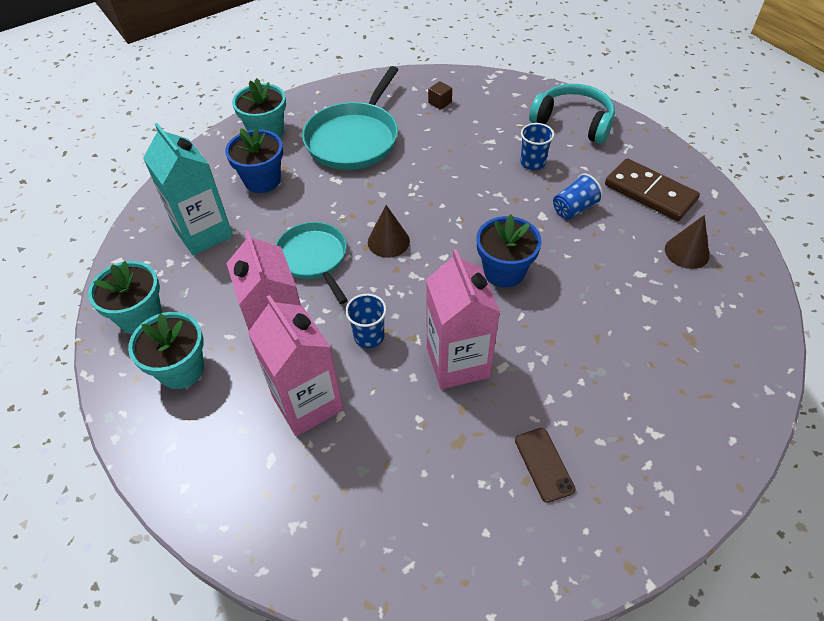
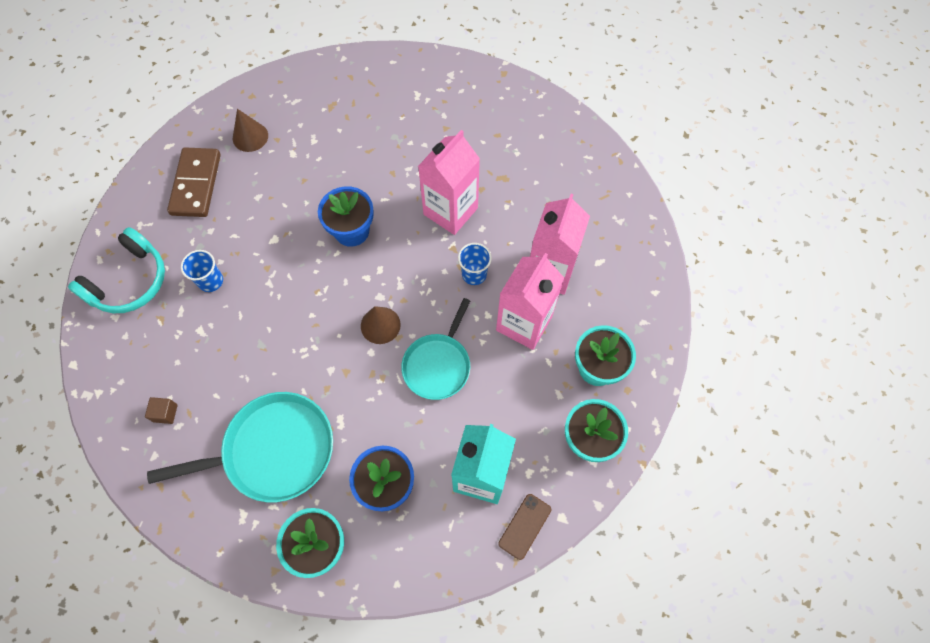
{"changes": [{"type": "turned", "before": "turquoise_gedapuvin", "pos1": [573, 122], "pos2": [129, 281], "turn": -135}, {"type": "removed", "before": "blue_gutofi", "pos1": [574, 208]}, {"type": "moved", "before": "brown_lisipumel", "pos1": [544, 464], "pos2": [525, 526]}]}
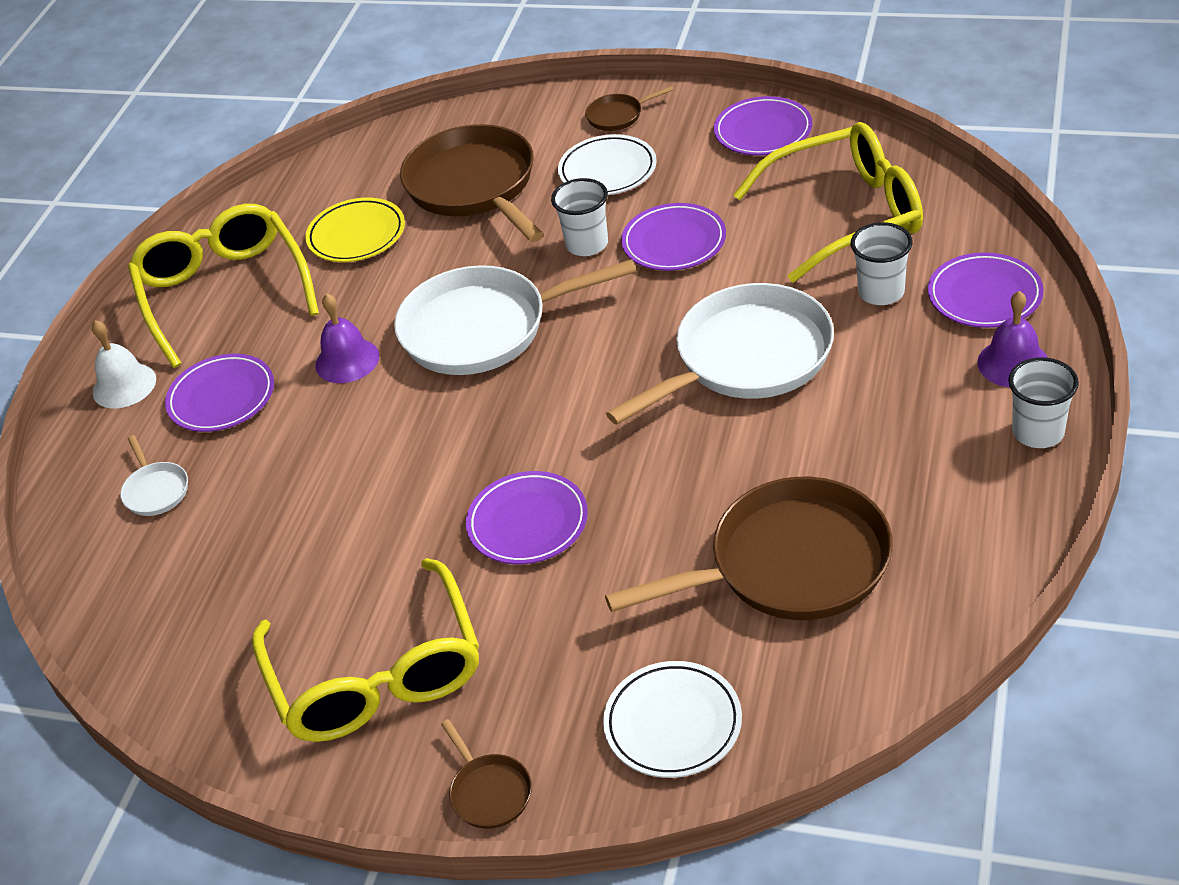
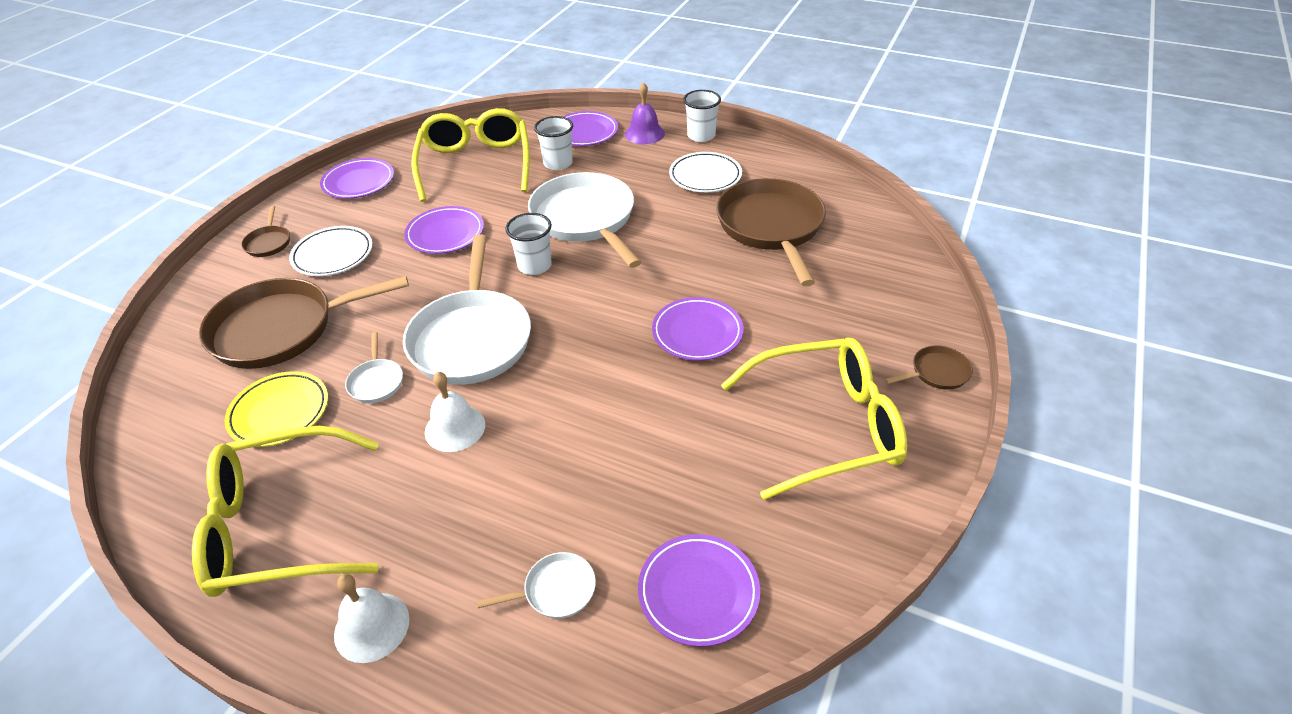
{"changes": [{"type": "moved", "before": "white_gutofi", "pos1": [587, 244], "pos2": [534, 266]}, {"type": "recoloured", "before": "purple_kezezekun", "after": "white_kezezekun", "pos1": [347, 360], "pos2": [455, 428]}, {"type": "moved", "before": "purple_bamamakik", "pos1": [222, 398], "pos2": [698, 592]}, {"type": "moved", "before": "white_bamamakik", "pos1": [673, 724], "pos2": [705, 176]}, {"type": "added", "after": "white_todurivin", "pos2": [376, 382]}]}
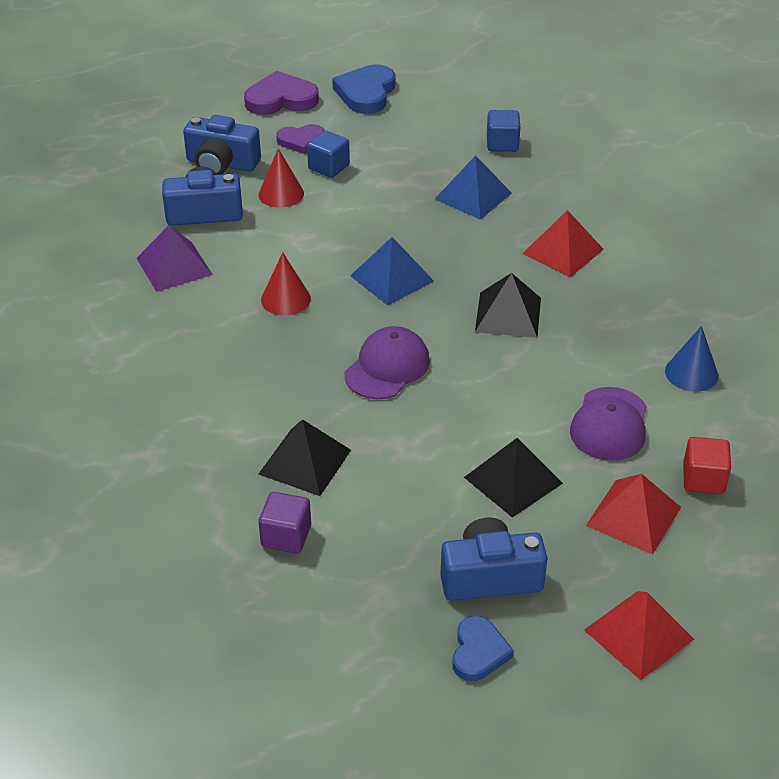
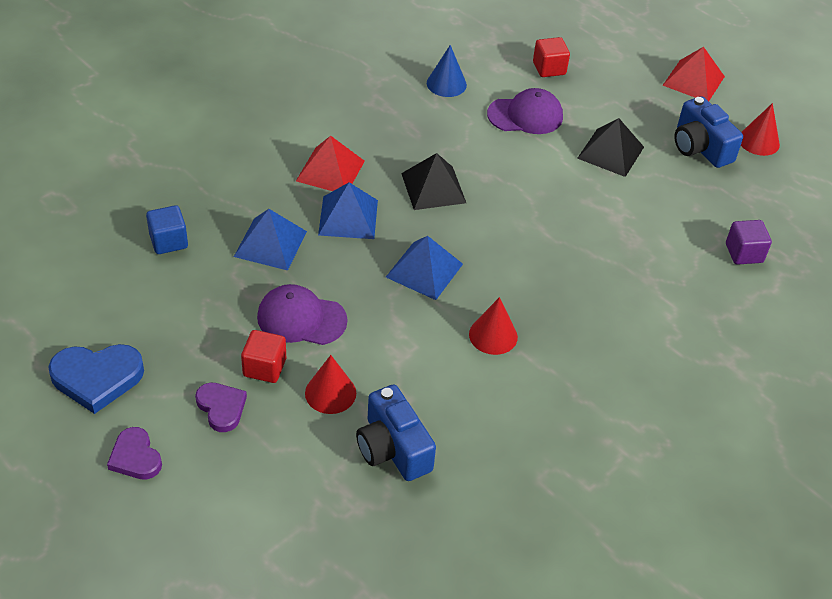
{"changes": [{"type": "resized", "before": "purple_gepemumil", "pos1": [281, 99], "pos2": [135, 457], "scale": 0.63}, {"type": "removed", "before": "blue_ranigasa", "pos1": [221, 164]}, {"type": "recoloured", "before": "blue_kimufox", "after": "red_kimufox", "pos1": [329, 167], "pos2": [264, 367]}, {"type": "removed", "before": "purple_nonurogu", "pos1": [174, 266]}, {"type": "moved", "before": "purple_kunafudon", "pos1": [387, 367], "pos2": [301, 318]}, {"type": "removed", "before": "black_nonurogu", "pos1": [304, 462]}, {"type": "removed", "before": "red_nonurogu", "pos1": [633, 516]}, {"type": "replaced", "before": "blue_gepemumil", "after": "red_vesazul", "pos1": [478, 652], "pos2": [758, 141]}, {"type": "added", "after": "blue_nonurogu", "pos2": [348, 217]}]}
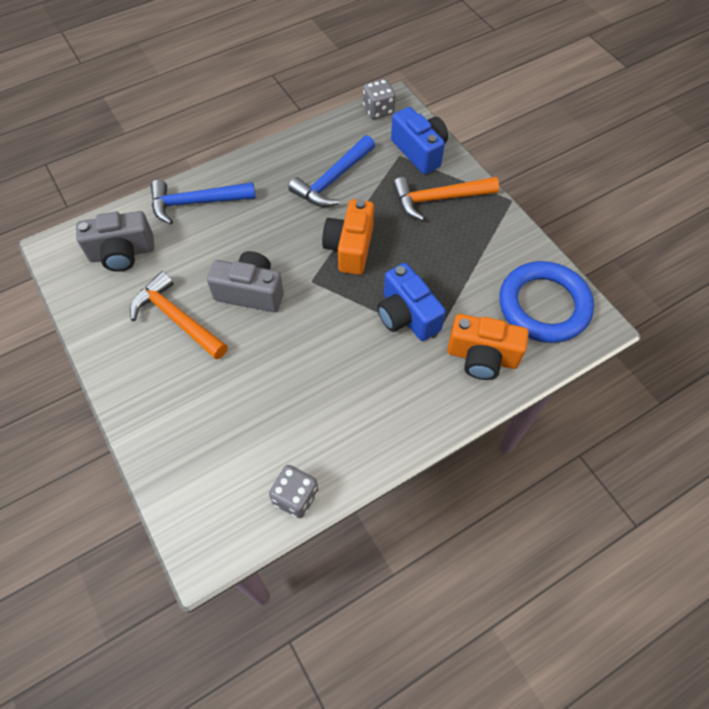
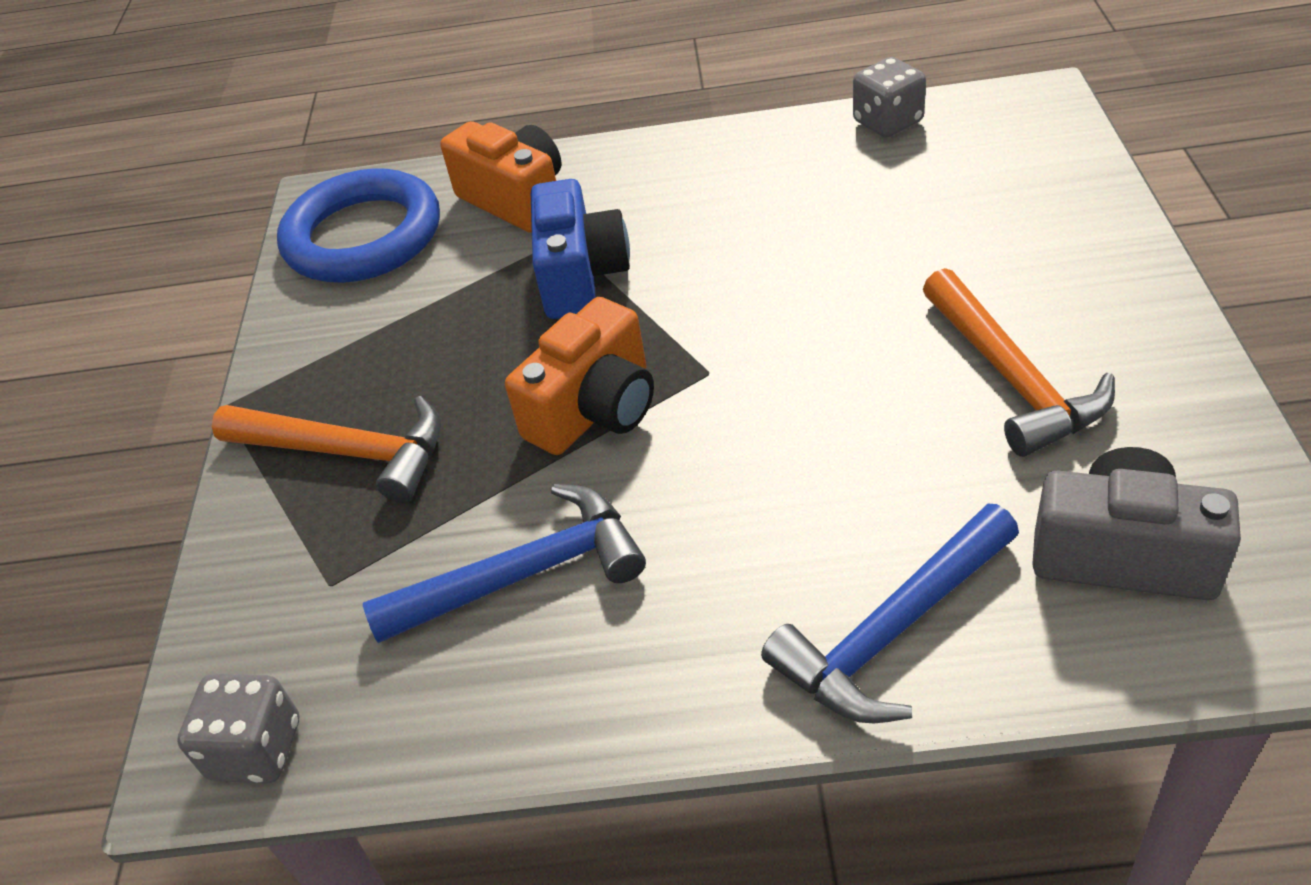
{"changes": [{"type": "removed", "before": "blue_ranigasa", "pos1": [419, 151]}, {"type": "turned", "before": "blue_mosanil", "pos1": [196, 203], "pos2": [893, 630], "turn": 120}, {"type": "removed", "before": "grey_ranigasa", "pos1": [250, 292]}]}
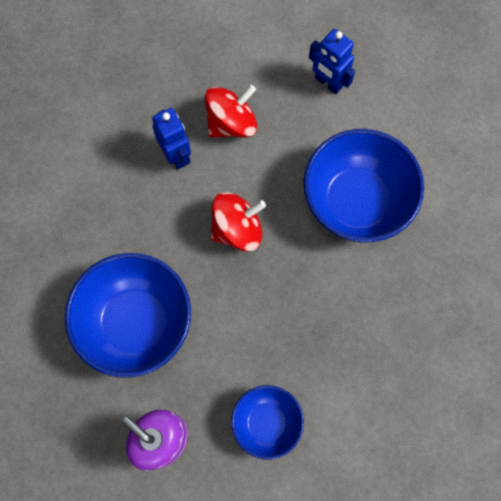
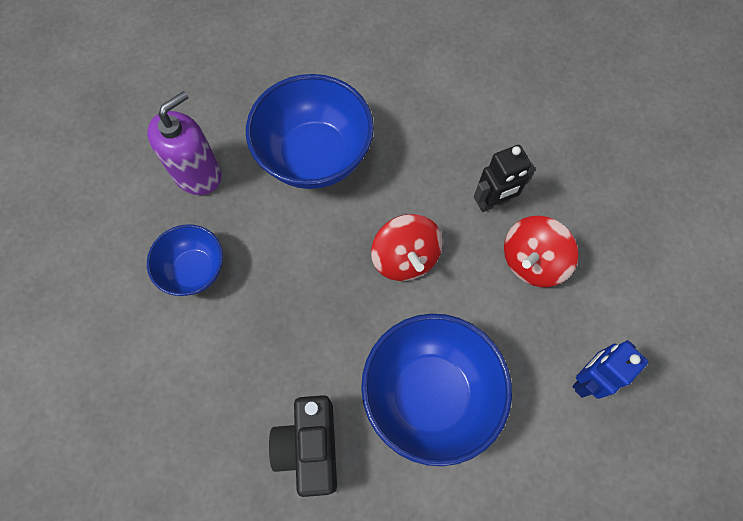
{"changes": [{"type": "turned", "before": "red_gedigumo", "pos1": [231, 123], "pos2": [532, 261], "turn": 75}, {"type": "recoloured", "before": "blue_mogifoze", "after": "black_mogifoze", "pos1": [176, 155], "pos2": [493, 202]}, {"type": "added", "after": "black_ranigasa", "pos2": [310, 447]}]}
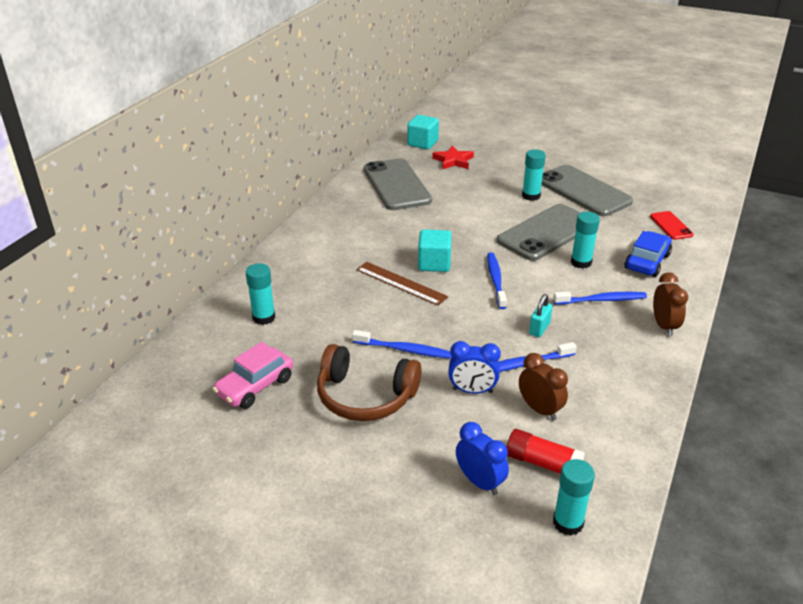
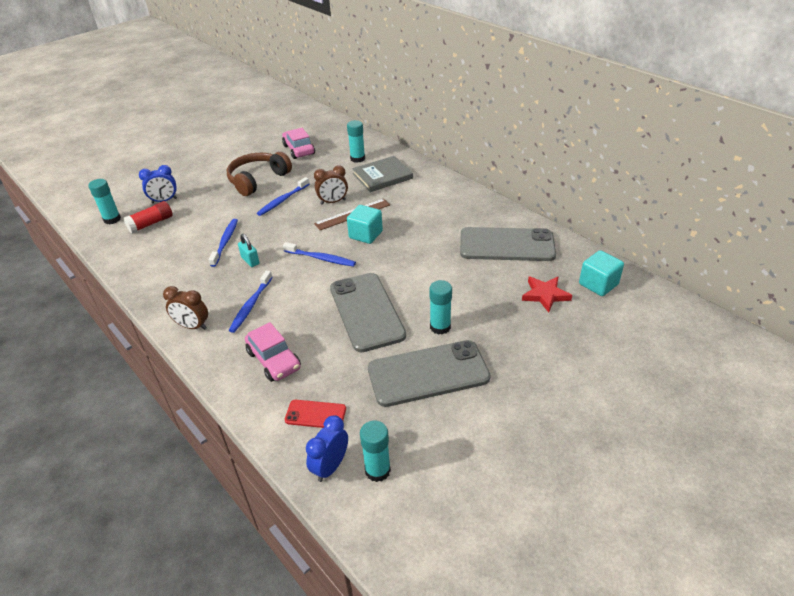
{"changes": [{"type": "moved", "before": "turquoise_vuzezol", "pos1": [581, 262], "pos2": [377, 470]}, {"type": "recoloured", "before": "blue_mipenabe", "after": "pink_mipenabe", "pos1": [647, 262], "pos2": [274, 360]}, {"type": "moved", "before": "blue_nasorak", "pos1": [472, 390], "pos2": [330, 466]}, {"type": "moved", "before": "brown_nasorak", "pos1": [539, 409], "pos2": [333, 202]}, {"type": "added", "after": "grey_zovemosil", "pos2": [382, 176]}]}
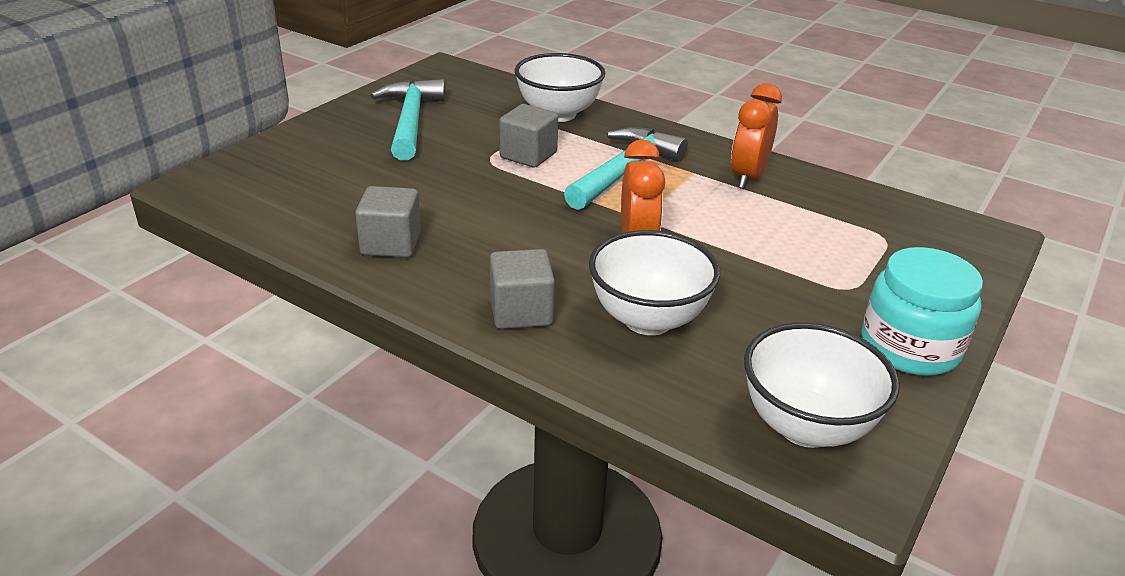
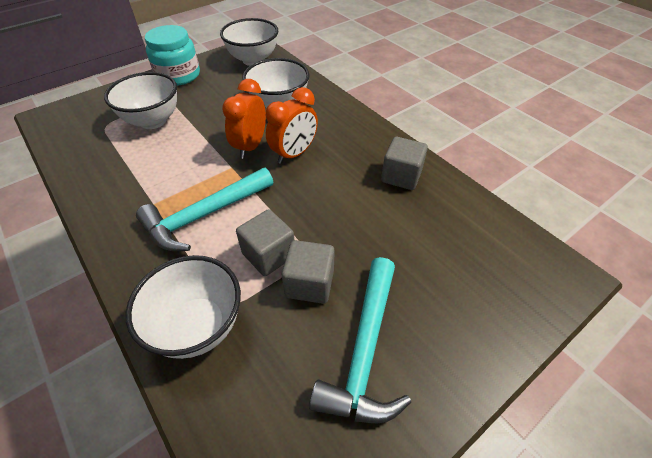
{"changes": [{"type": "moved", "before": "orange_nasorak", "pos1": [747, 177], "pos2": [294, 154]}, {"type": "moved", "before": "grey_kimufox", "pos1": [521, 312], "pos2": [309, 283]}, {"type": "added", "after": "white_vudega", "pos2": [153, 121]}]}
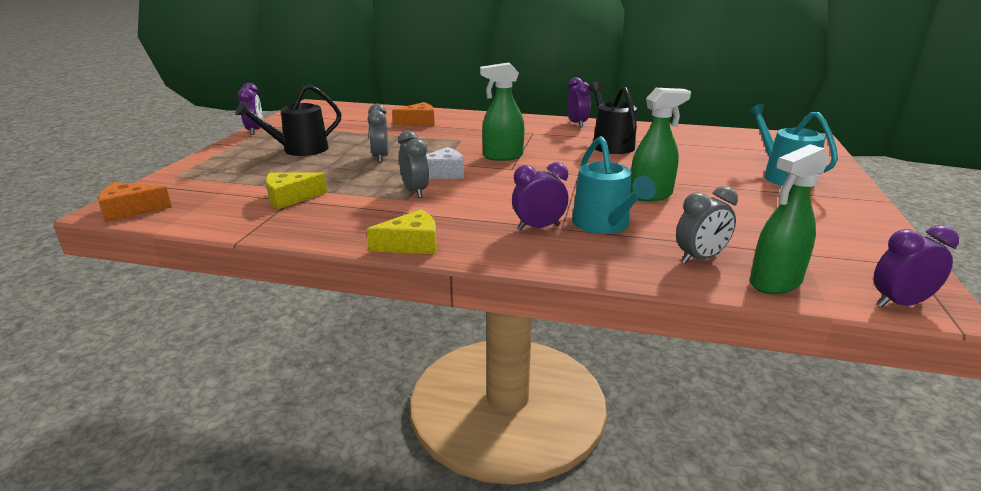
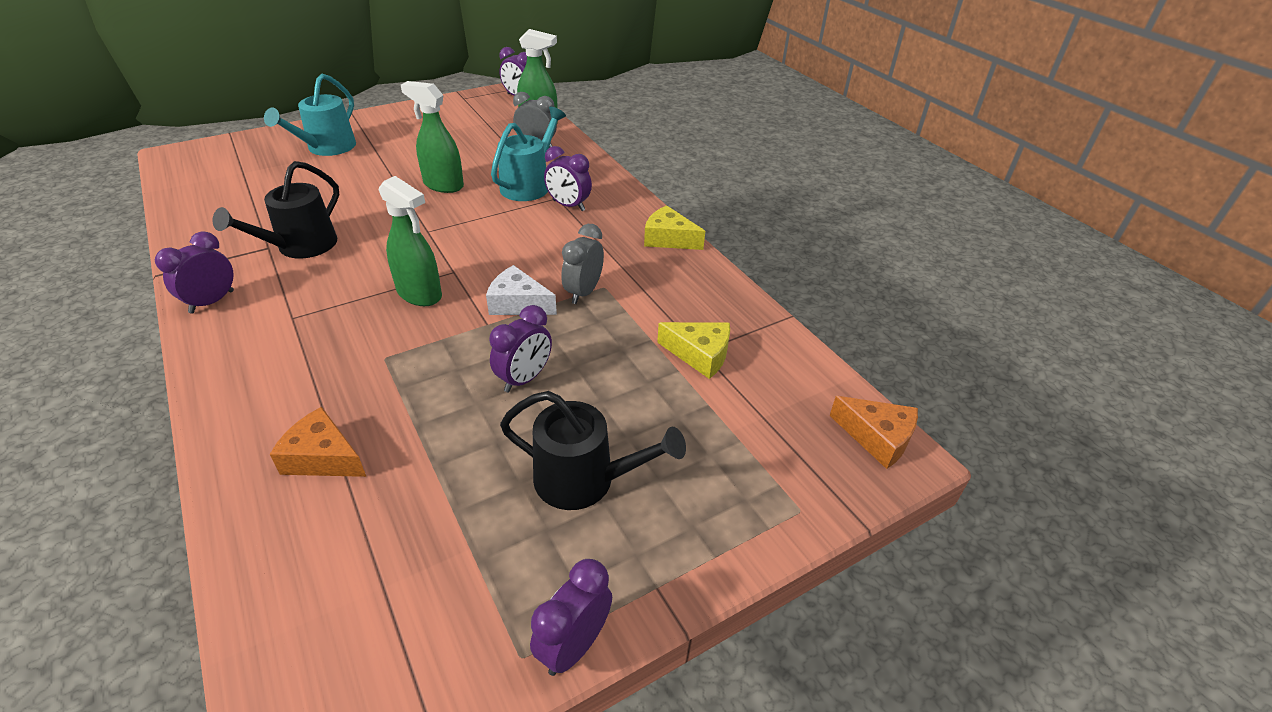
{"changes": [{"type": "recoloured", "before": "grey_nasorak", "after": "purple_nasorak", "pos1": [380, 157], "pos2": [524, 379]}]}
